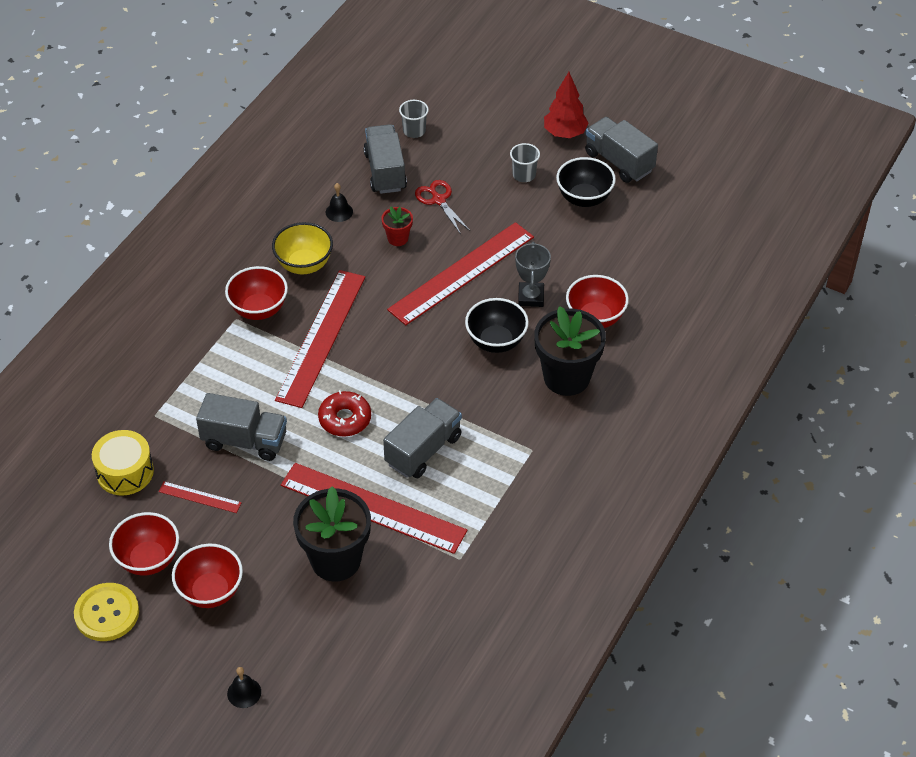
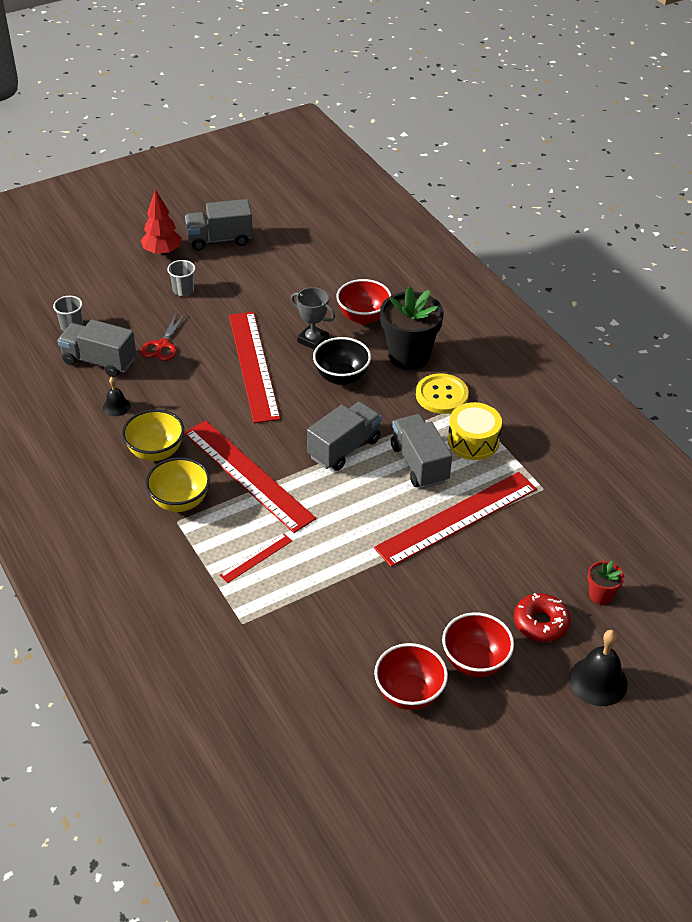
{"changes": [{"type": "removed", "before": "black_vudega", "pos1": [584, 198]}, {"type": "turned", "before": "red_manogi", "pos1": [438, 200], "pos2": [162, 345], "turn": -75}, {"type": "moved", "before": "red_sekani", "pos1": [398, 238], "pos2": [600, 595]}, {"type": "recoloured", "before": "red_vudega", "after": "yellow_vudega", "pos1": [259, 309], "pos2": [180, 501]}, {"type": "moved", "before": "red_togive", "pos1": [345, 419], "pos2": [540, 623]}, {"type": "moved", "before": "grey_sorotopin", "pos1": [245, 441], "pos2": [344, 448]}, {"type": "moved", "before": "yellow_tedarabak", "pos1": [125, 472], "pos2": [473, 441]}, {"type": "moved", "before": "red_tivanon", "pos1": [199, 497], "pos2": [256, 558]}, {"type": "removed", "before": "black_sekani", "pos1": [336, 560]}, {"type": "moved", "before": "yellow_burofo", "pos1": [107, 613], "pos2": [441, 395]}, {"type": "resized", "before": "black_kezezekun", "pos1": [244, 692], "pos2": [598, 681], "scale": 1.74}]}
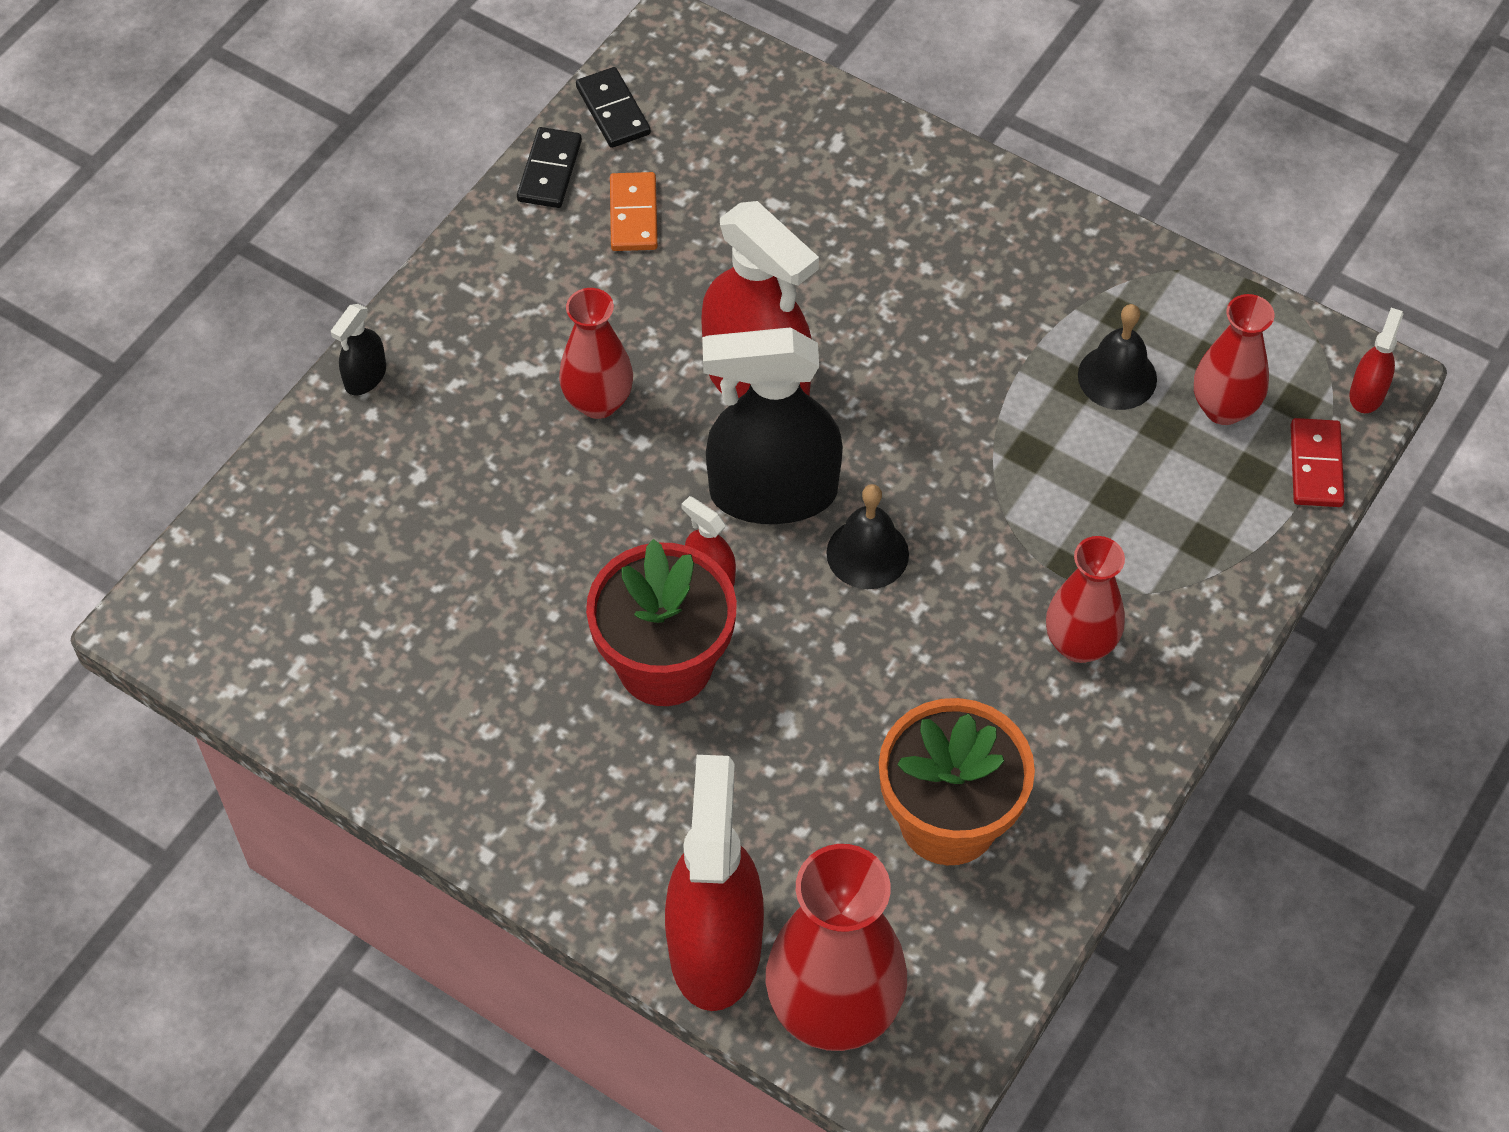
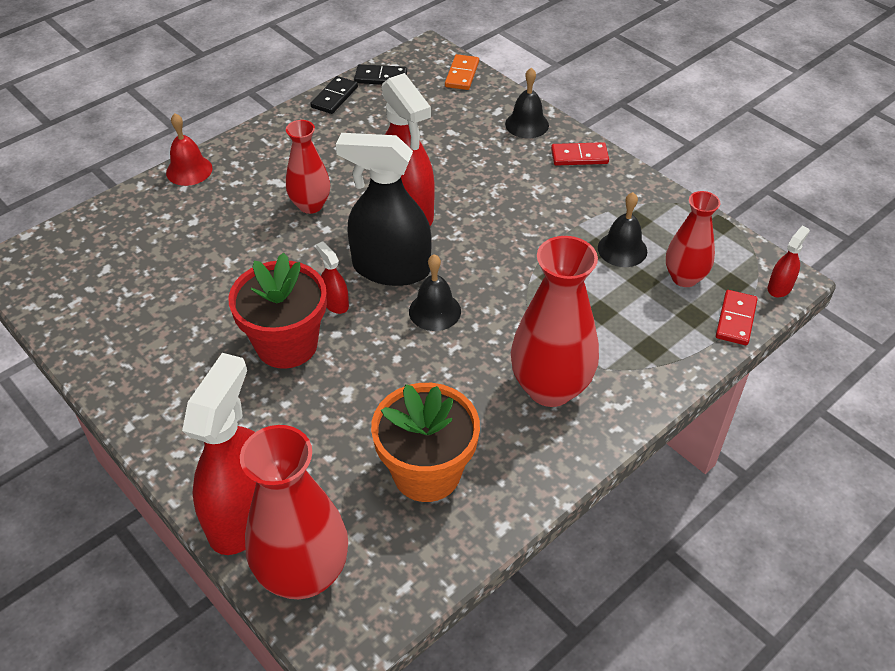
{"changes": [{"type": "turned", "before": "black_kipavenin", "pos1": [613, 110], "pos2": [381, 77], "turn": -75}, {"type": "moved", "before": "orange_kipavenin", "pos1": [634, 215], "pos2": [462, 74]}, {"type": "replaced", "before": "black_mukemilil", "after": "red_kezezekun", "pos1": [365, 377], "pos2": [189, 170]}, {"type": "resized", "before": "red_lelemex", "pos1": [1080, 644], "pos2": [550, 388], "scale": 1.65}, {"type": "added", "after": "black_kezezekun", "pos2": [527, 124]}, {"type": "added", "after": "red_kipavenin", "pos2": [579, 156]}]}
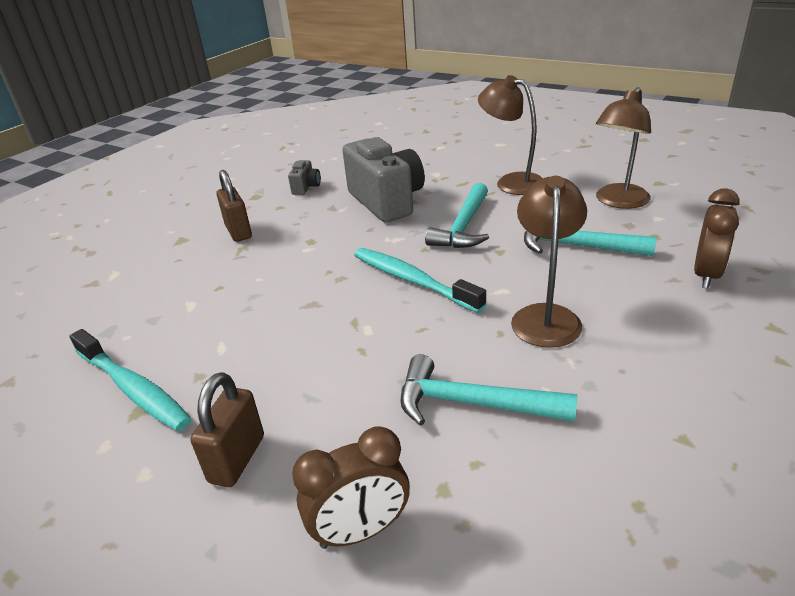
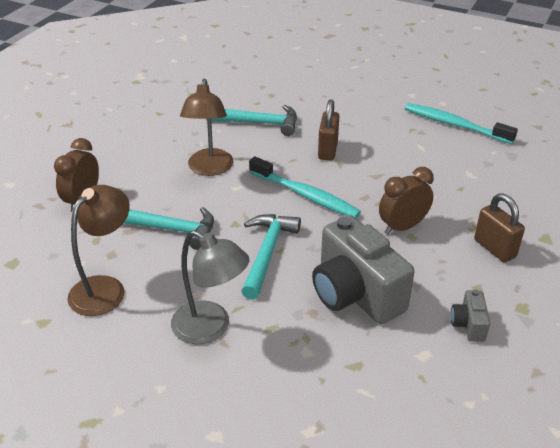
{"changes": [{"type": "recoloured", "before": "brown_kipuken", "after": "grey_kipuken", "pos1": [511, 182], "pos2": [210, 328]}, {"type": "moved", "before": "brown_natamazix", "pos1": [237, 459], "pos2": [328, 150]}, {"type": "moved", "before": "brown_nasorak", "pos1": [360, 531], "pos2": [402, 227]}]}
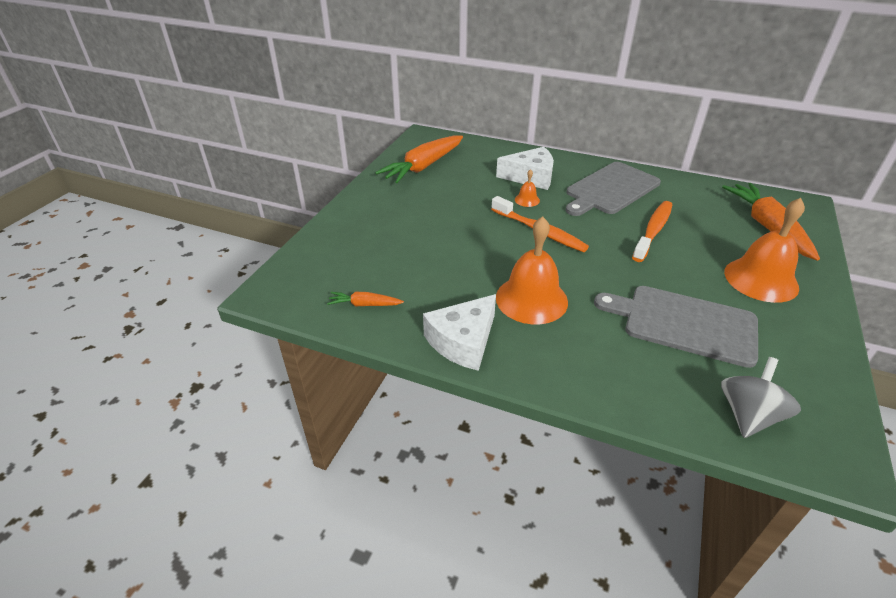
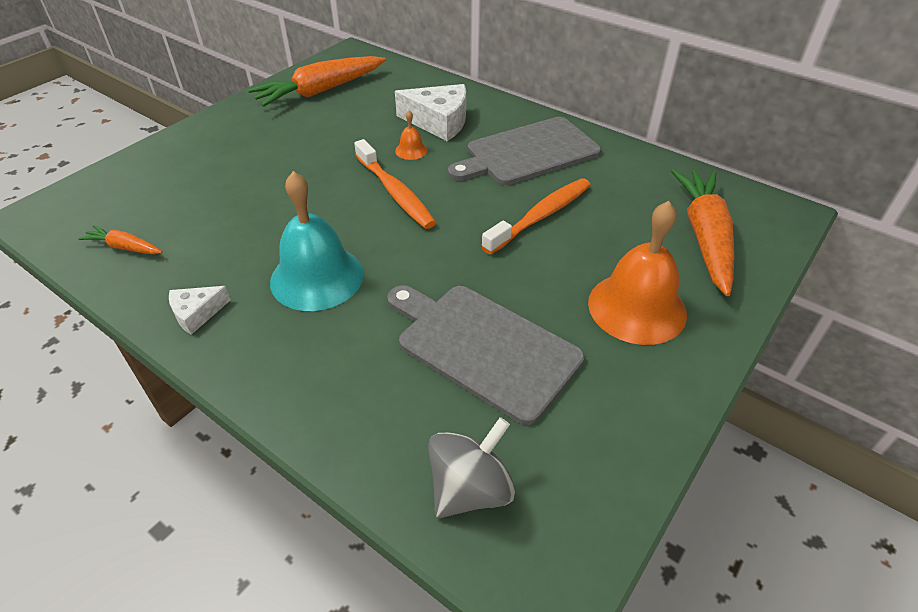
{"changes": [{"type": "recoloured", "before": "orange_kezezekun", "after": "turquoise_kezezekun", "pos1": [531, 299], "pos2": [317, 277]}, {"type": "resized", "before": "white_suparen", "pos1": [463, 341], "pos2": [197, 313], "scale": 0.55}]}
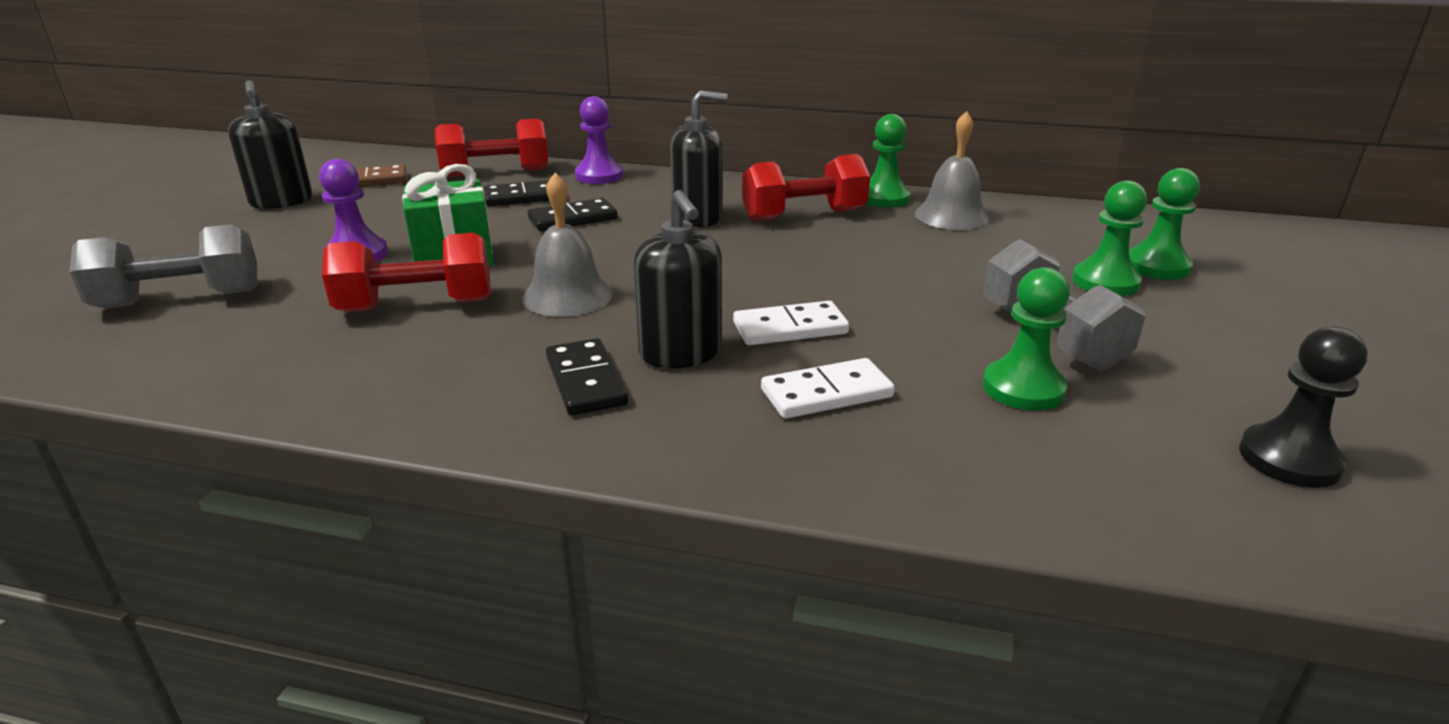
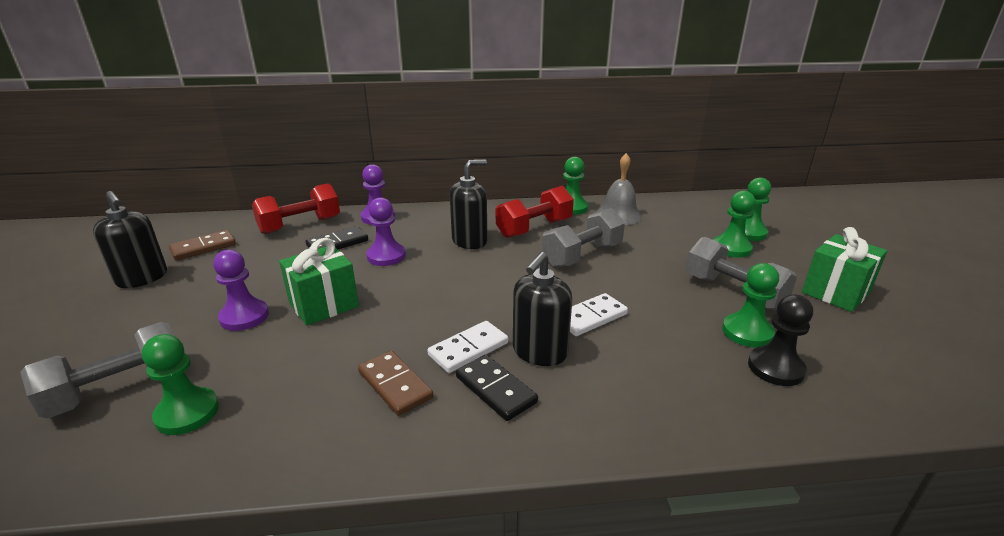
{"changes": [{"type": "removed", "before": "grey_kezezekun", "pos1": [567, 296]}, {"type": "turned", "before": "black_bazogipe", "pos1": [681, 353], "pos2": [539, 352], "turn": 75}, {"type": "replaced", "before": "black_kipavenin", "after": "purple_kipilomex", "pos1": [573, 219], "pos2": [386, 256]}, {"type": "removed", "before": "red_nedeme", "pos1": [416, 305]}, {"type": "moved", "before": "black_kipilomex", "pos1": [1289, 459], "pos2": [775, 368]}, {"type": "moved", "before": "white_kipavenin", "pos1": [826, 393], "pos2": [468, 349]}, {"type": "added", "after": "grey_nedeme", "pos2": [582, 255]}, {"type": "added", "after": "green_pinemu", "pos2": [835, 292]}, {"type": "added", "after": "green_kipilomex", "pos2": [187, 413]}, {"type": "added", "after": "brown_kipavenin", "pos2": [395, 385]}]}
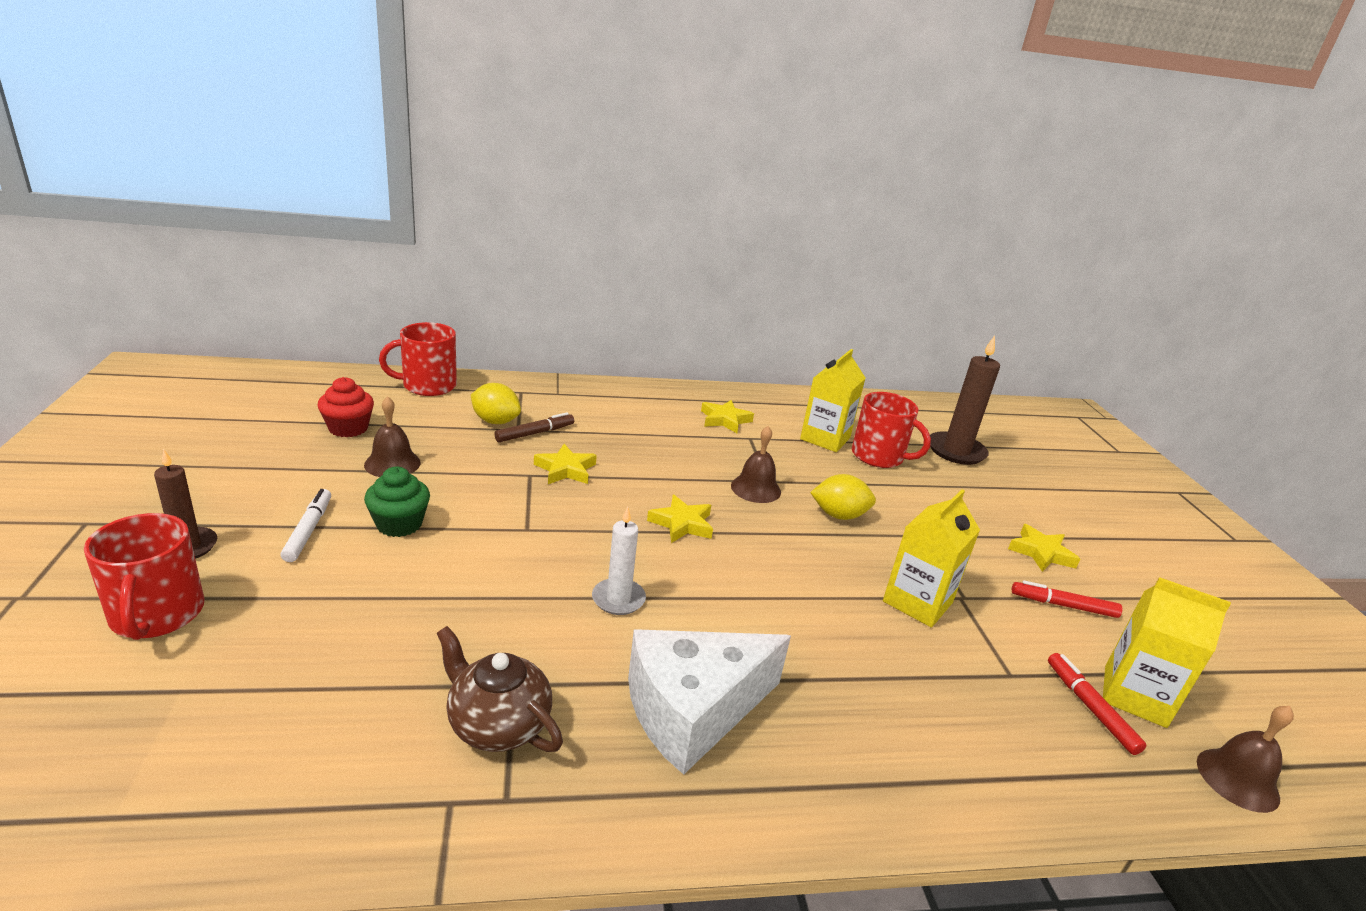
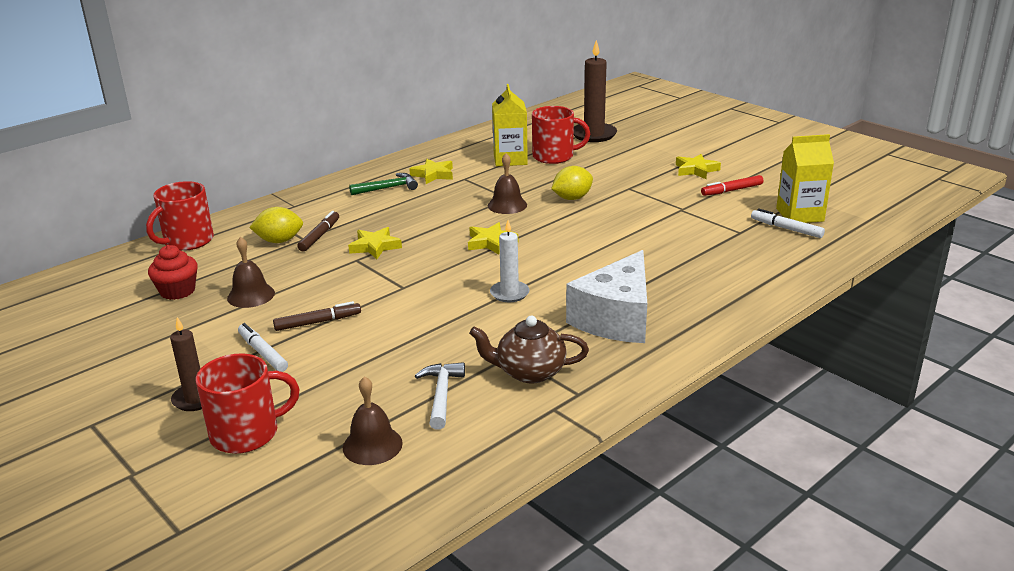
{"changes": [{"type": "replaced", "before": "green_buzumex", "after": "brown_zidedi", "pos1": [399, 524], "pos2": [317, 322]}, {"type": "removed", "before": "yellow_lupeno", "pos1": [917, 602]}, {"type": "turned", "before": "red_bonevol", "pos1": [157, 614], "pos2": [246, 433], "turn": -60}, {"type": "recoloured", "before": "red_zidedi", "after": "white_zidedi", "pos1": [1090, 708], "pos2": [786, 229]}, {"type": "moved", "before": "brown_kezezekun", "pos1": [1237, 779], "pos2": [372, 445]}, {"type": "added", "after": "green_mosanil", "pos2": [387, 188]}, {"type": "added", "after": "white_mosanil", "pos2": [441, 395]}]}
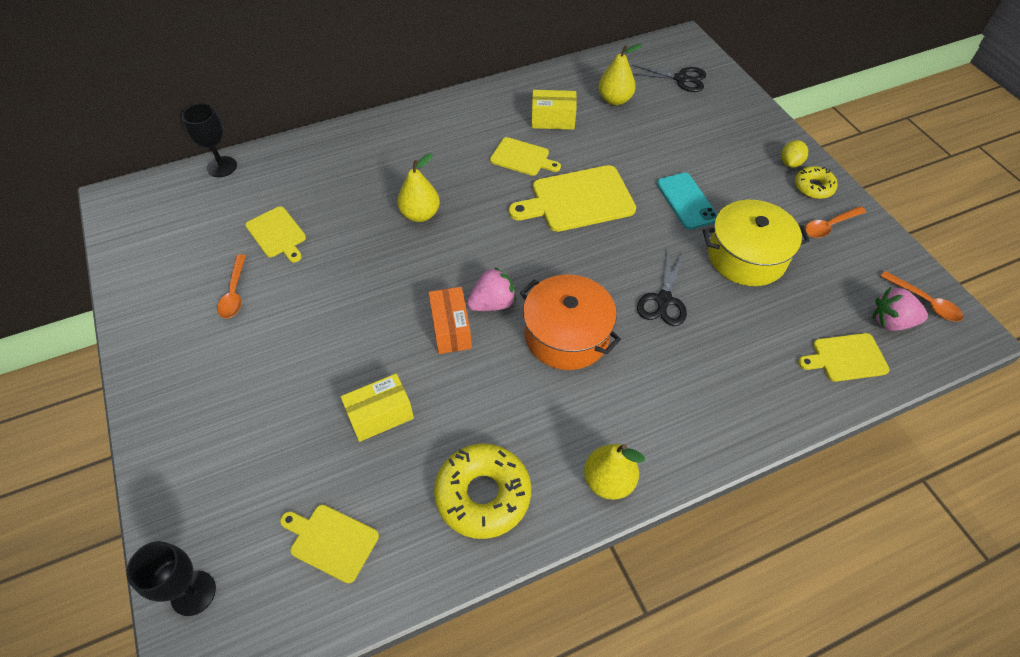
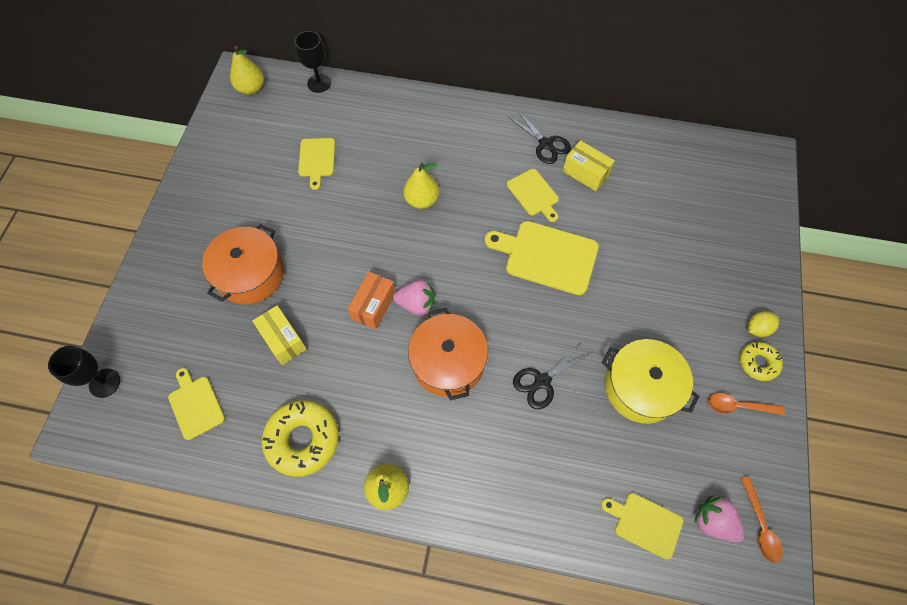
{"changes": [{"type": "moved", "before": "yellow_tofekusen", "pos1": [614, 100], "pos2": [251, 88]}, {"type": "moved", "before": "black_manogi", "pos1": [681, 79], "pos2": [545, 144]}, {"type": "removed", "before": "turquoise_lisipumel", "pos1": [686, 201]}, {"type": "removed", "before": "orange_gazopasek", "pos1": [234, 293]}, {"type": "turned", "before": "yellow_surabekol", "pos1": [380, 416], "pos2": [283, 340], "turn": 45}, {"type": "added", "after": "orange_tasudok", "pos2": [250, 274]}]}
